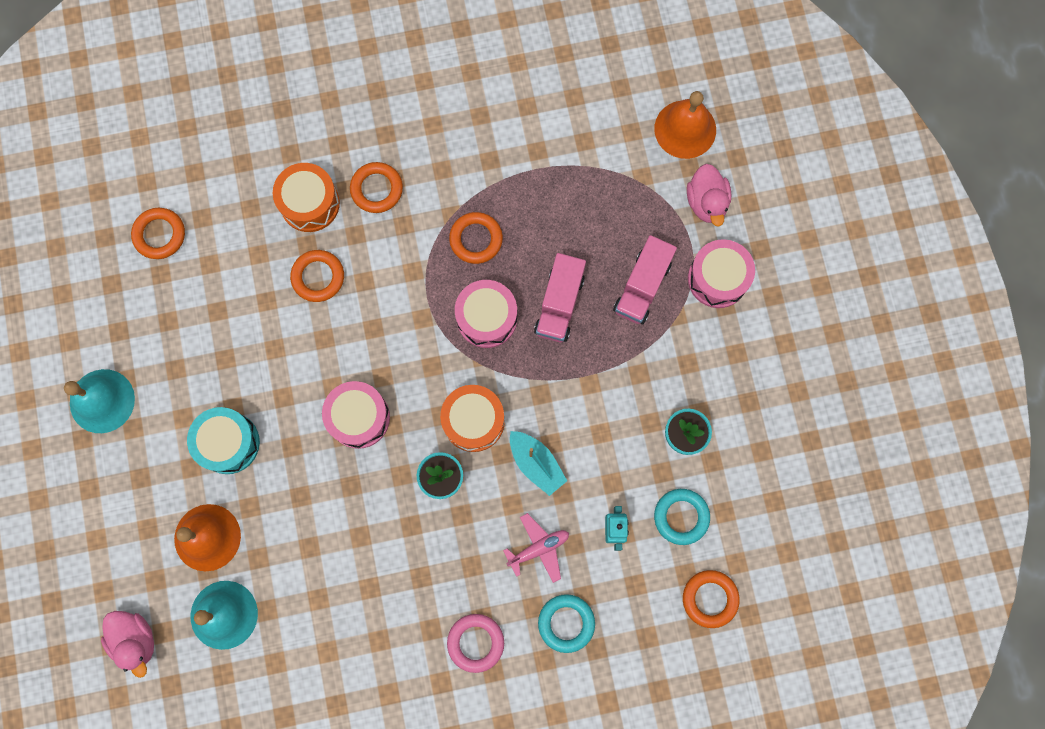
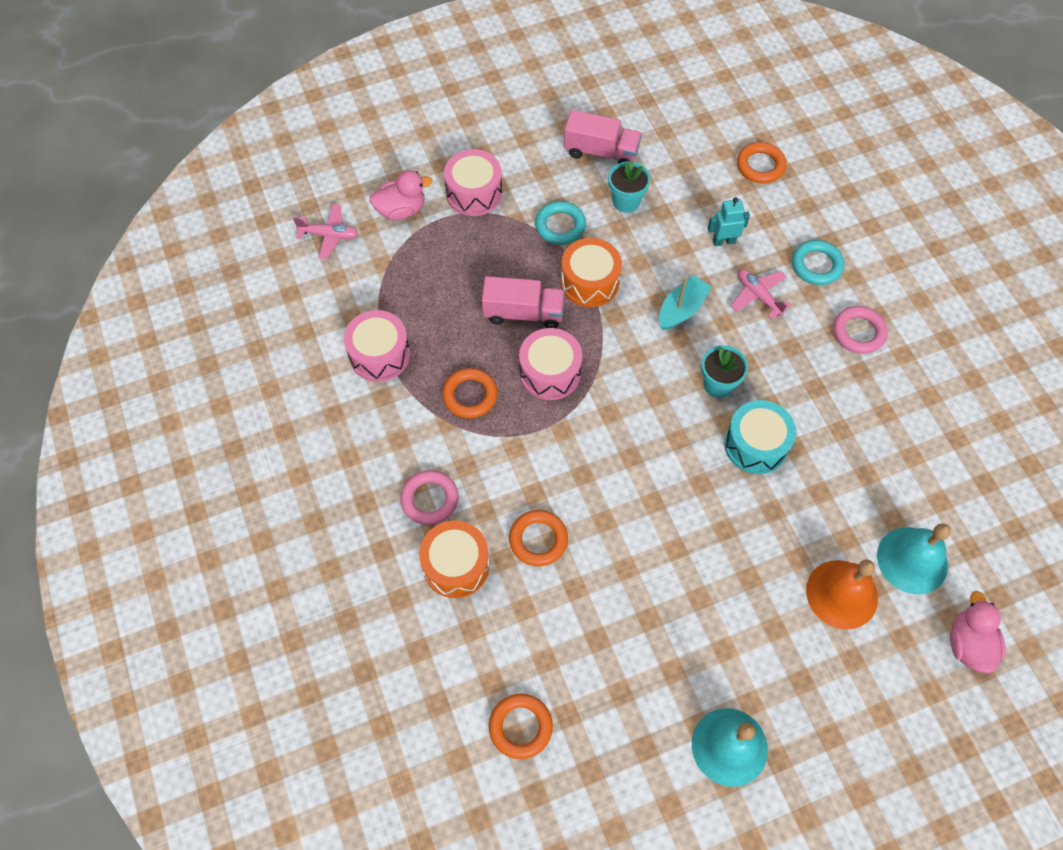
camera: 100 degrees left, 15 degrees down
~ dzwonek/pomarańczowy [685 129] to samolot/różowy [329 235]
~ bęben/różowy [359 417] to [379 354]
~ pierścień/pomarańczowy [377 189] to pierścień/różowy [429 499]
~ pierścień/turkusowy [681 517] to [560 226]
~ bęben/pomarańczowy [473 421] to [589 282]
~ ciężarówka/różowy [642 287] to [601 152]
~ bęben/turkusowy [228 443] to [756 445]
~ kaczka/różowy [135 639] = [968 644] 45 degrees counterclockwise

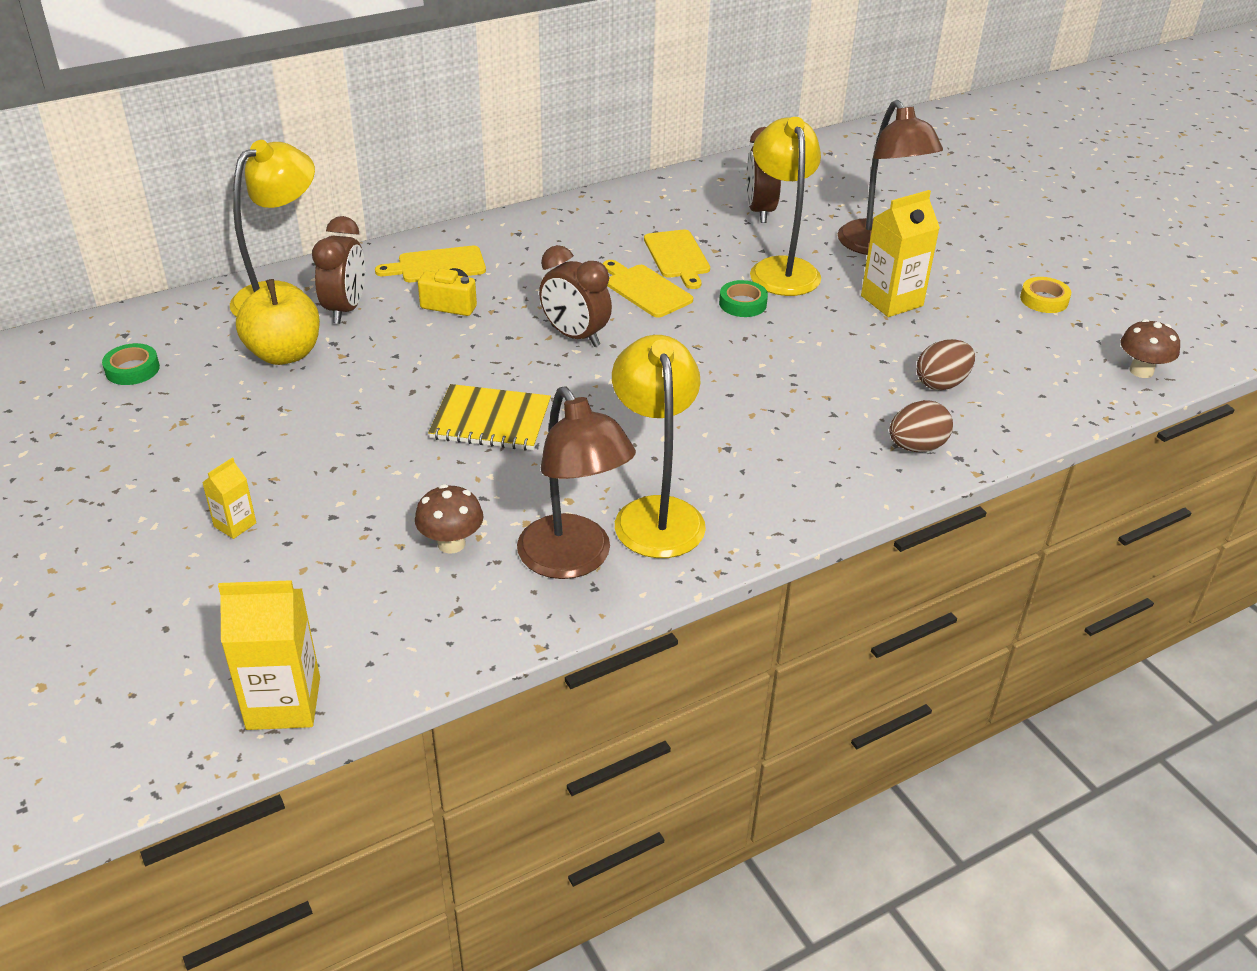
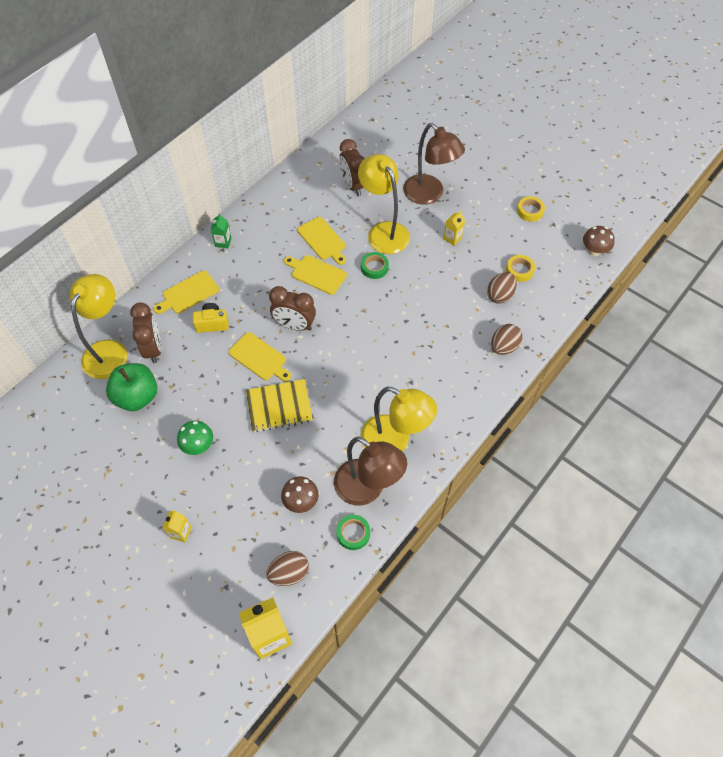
camera: 20 degrees left, 20 degrees up
~ jabłko/żółty [284 354] to jabłko/zielony [137 396]
+ grzyb/zielony [198 446]
+ karton mleka/zielony [223 242]
+ deska do krojenia/żółty [259 358]
+ jajko/brązowy [289 573]
~ taśma klejąca/zielony [132 369] to [353 533]
~ lampka/żółty [656 513] = [394 441] 150 degrees clockwise
~ karton mleka/żółty [891 301] = [452 238] x0.53
+ taśma klejąca/żółty [519 270]

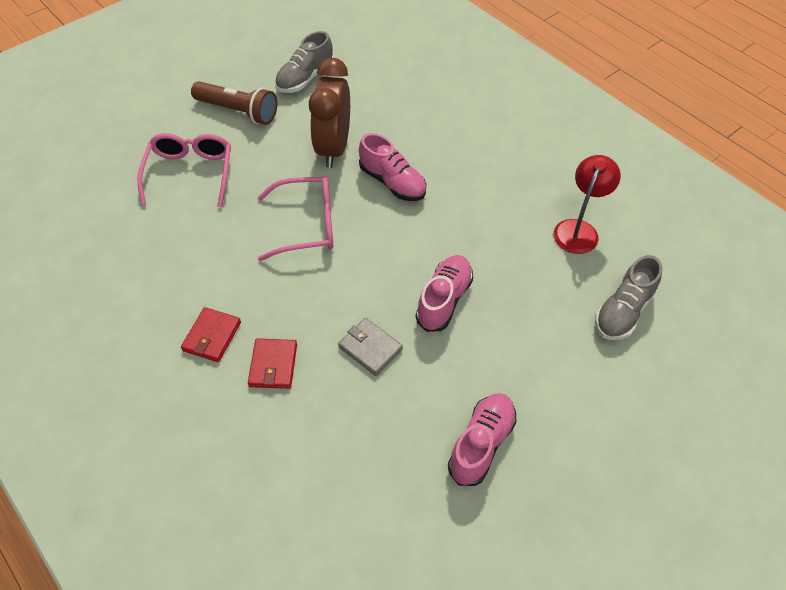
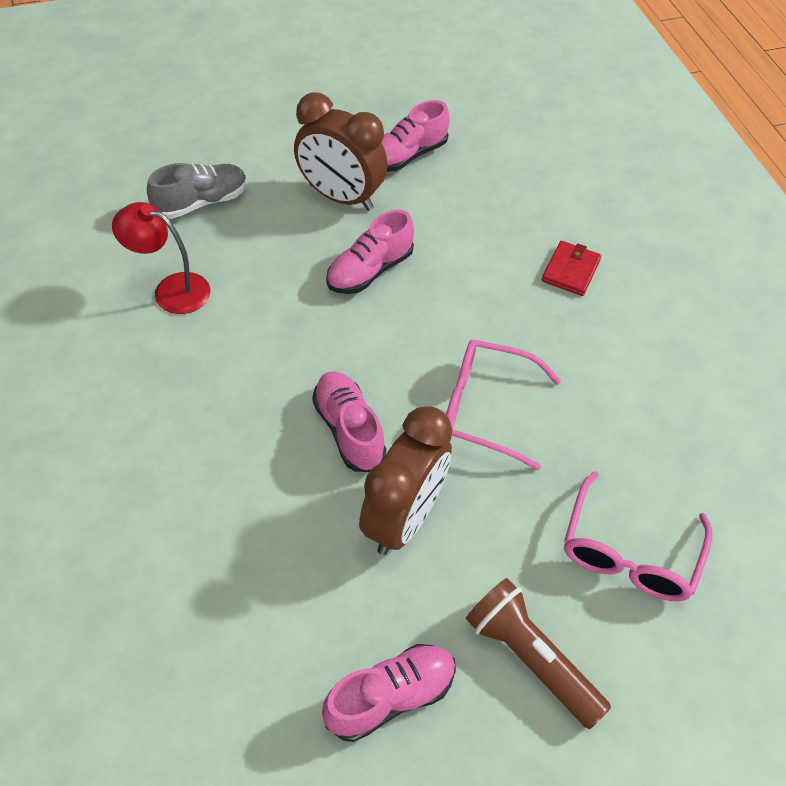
camera: 160 degrees left, 0 degrees up
~ lampka/czerwony [579 229] = [171 290] 60 degrees clockwise
+ budzik/brązowy [341 197]
~ but/szary [305 78] to but/różowy [390 696]
- portfel/czerwony [212 336]
- portfel/szary [370 348]

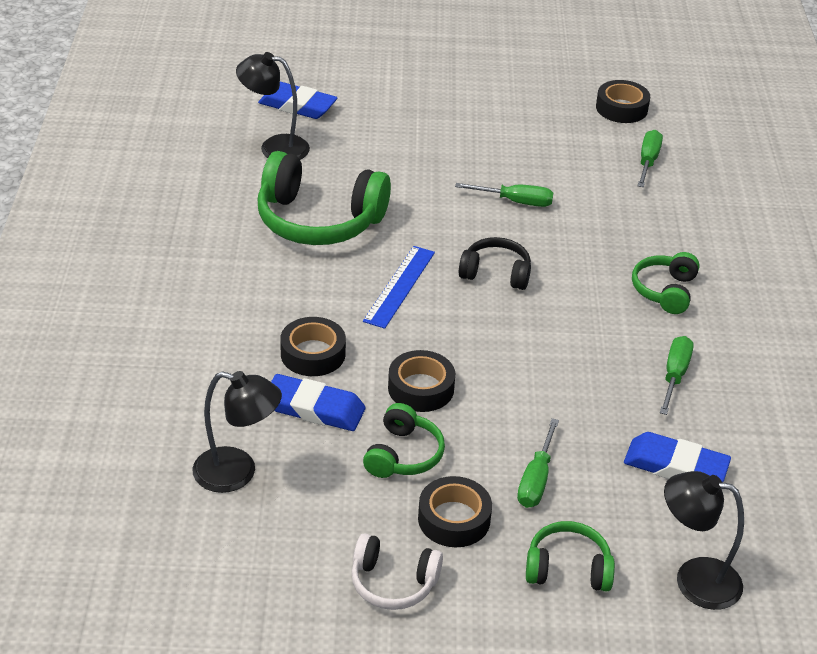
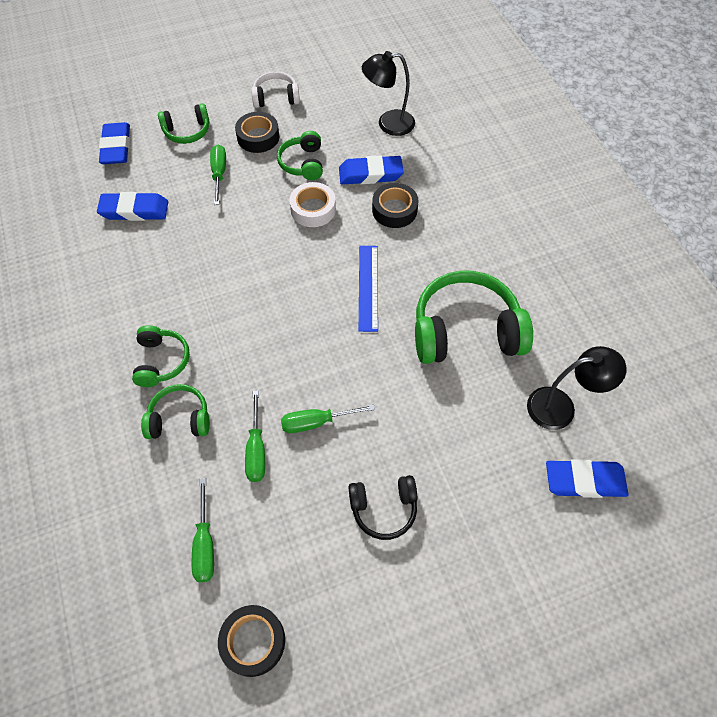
camera: 160 degrees right, 20 degrees up
~ lampka/czarny [694 579] to gumka do mazania/niebieski [116 147]
+ słuchawki/zielony [180 419]
~ śrubokręt/zielony [674 375] to [256 449]
~ taśma klejąca/czarny [421 388] to taśma klejąca/biały [313 209]
~ słuchawki/czarny [496 273] to [384 508]

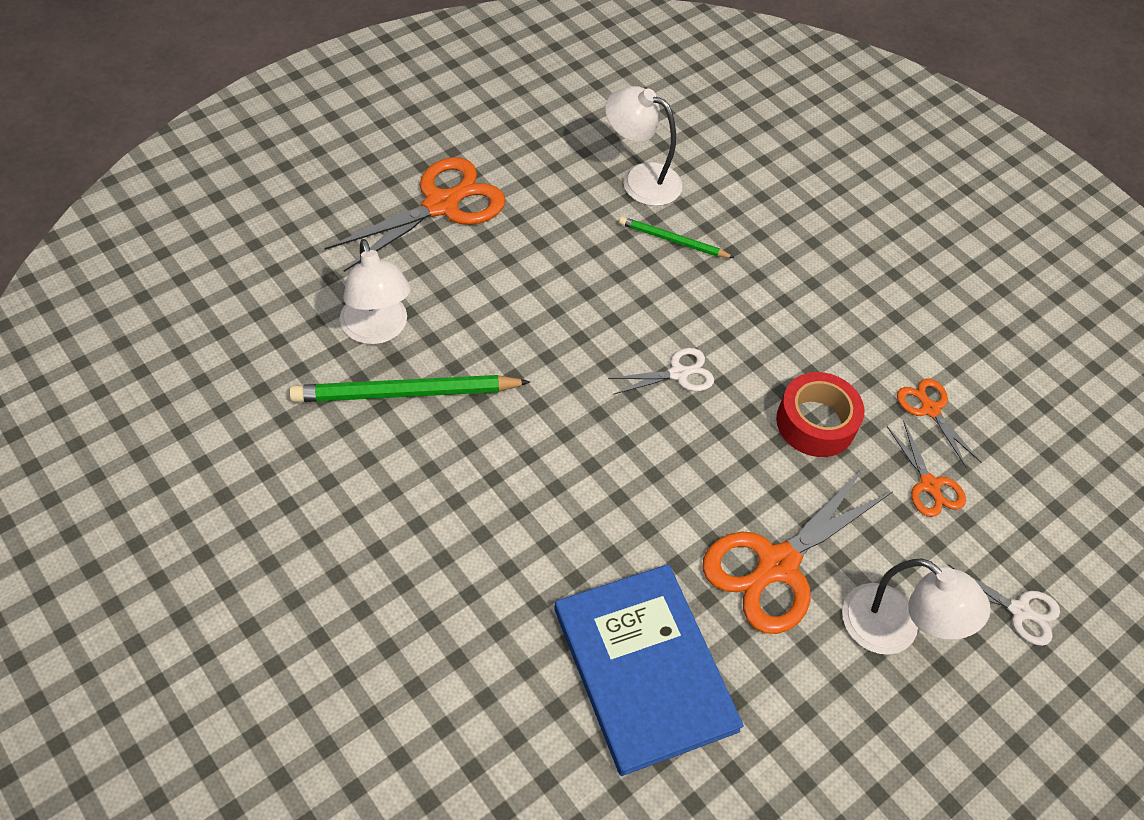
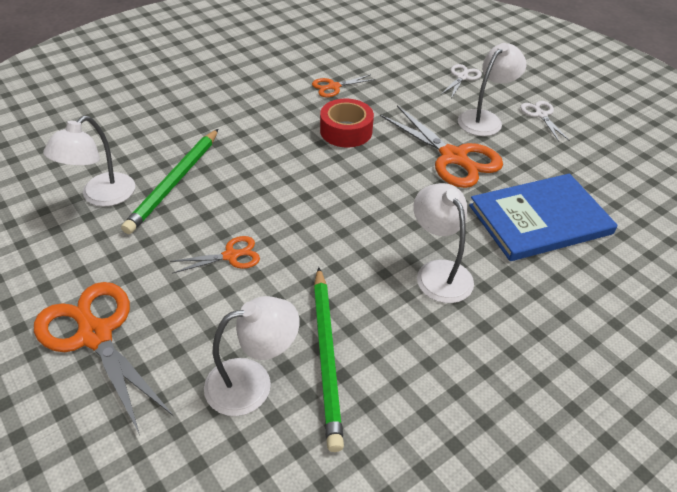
camera: 85 degrees left, 10 degrees down
~ ołówek/zielony [673 241] = [175 182] x1.74
~ nożyczki/pomarańczowy [929 485] to [231 256]
+ lampka/biały [438 272]
~ nożyczki/biały [678 373] to [541 115]

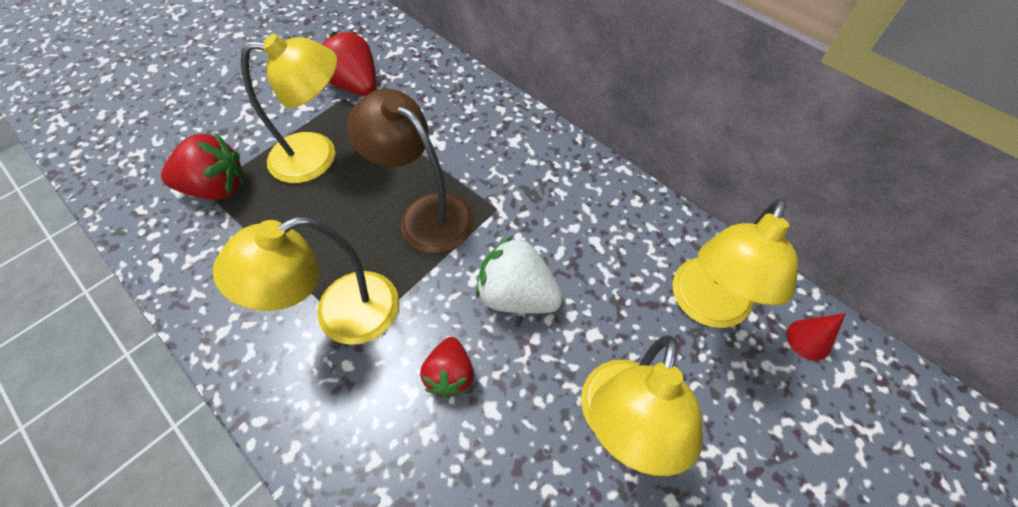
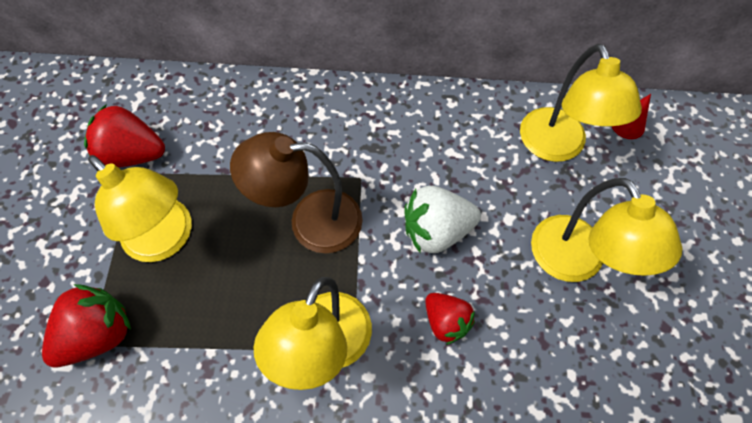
camera: 40 degrees left, 5 degrees up
~ lampka/żółty [317 156] = [166 239] 90 degrees clockwise

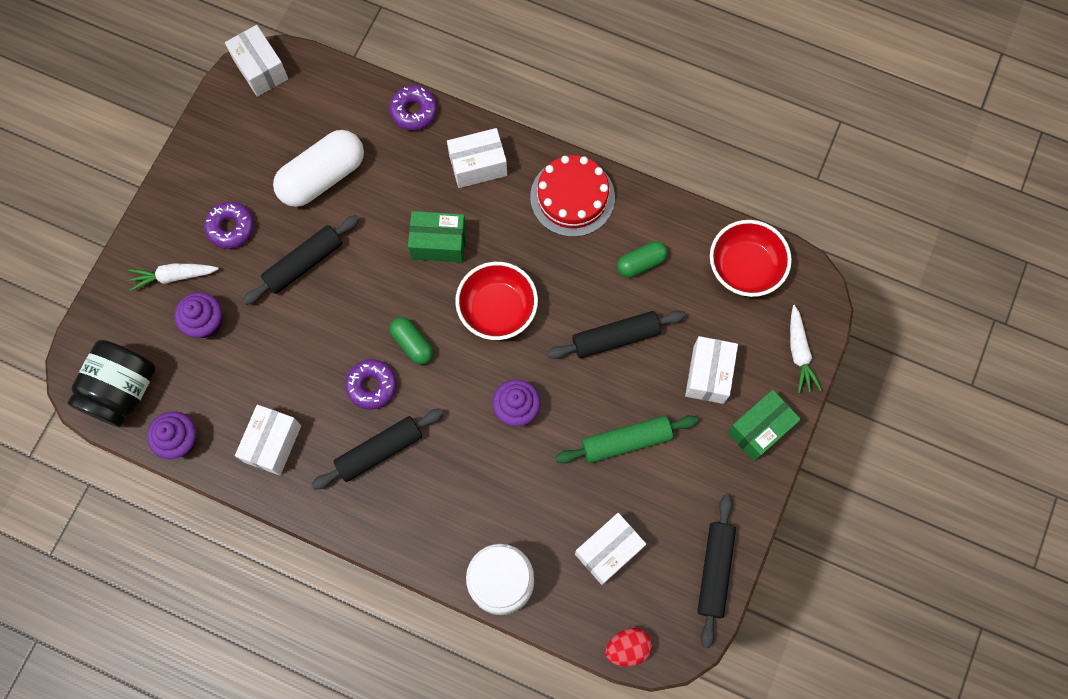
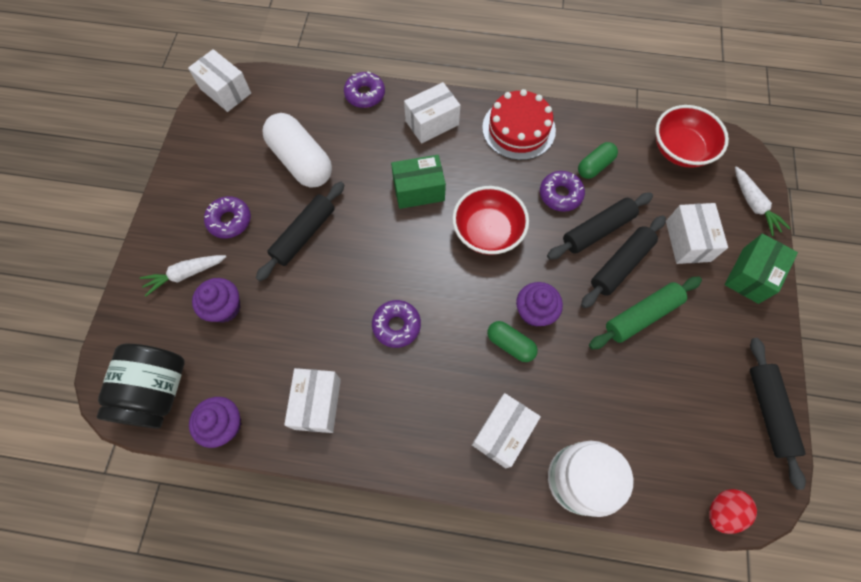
camera: 15 degrees left, 5 degrees down
~ kapsułka/biały [322 177] = [301 161] 75 degrees counterclockwise
~ pudełko/biały [608 551] to [502 433]
~ kapsułka/zielony [412 344] to [510 344]
+ donut/fioletowy [560 194]
~ wałek do ciasta/czarny [380 451] to [621 265]

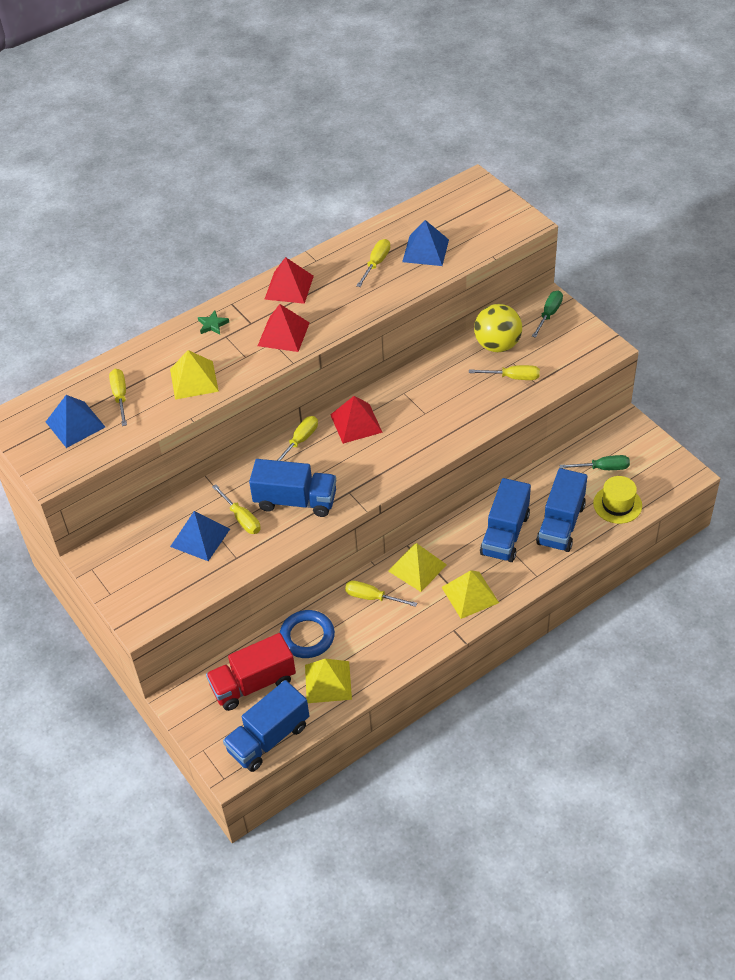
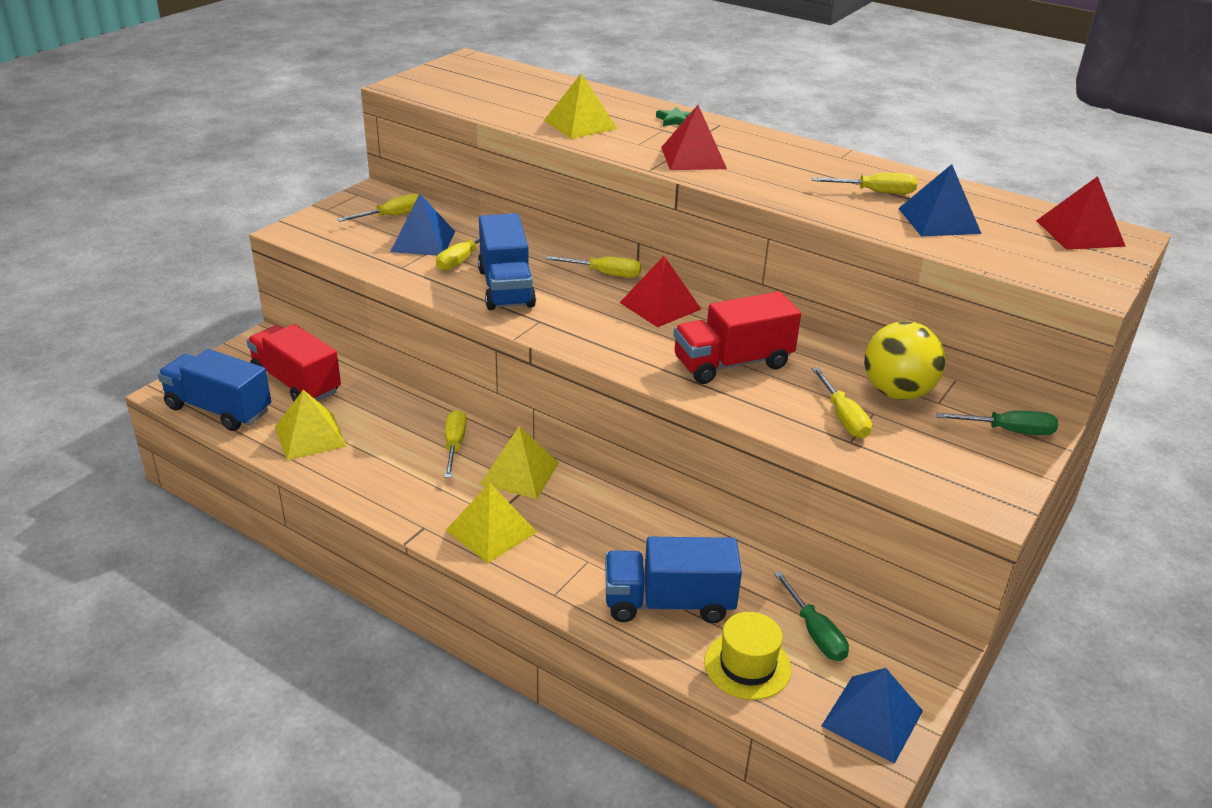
camera: 65 degrees right, 15 degrees down
~ śrubokręt/żółty [120 396] to [392 216]
+ ciężarówka/czerwony [732 363]
~ piramida/niebieski [75 424] to [872 718]
~ piramida/czerwony [289 287] to [1079 233]
- pierścień/niebieski [307 636]
- ciężarówka/niebieski [505 534]

